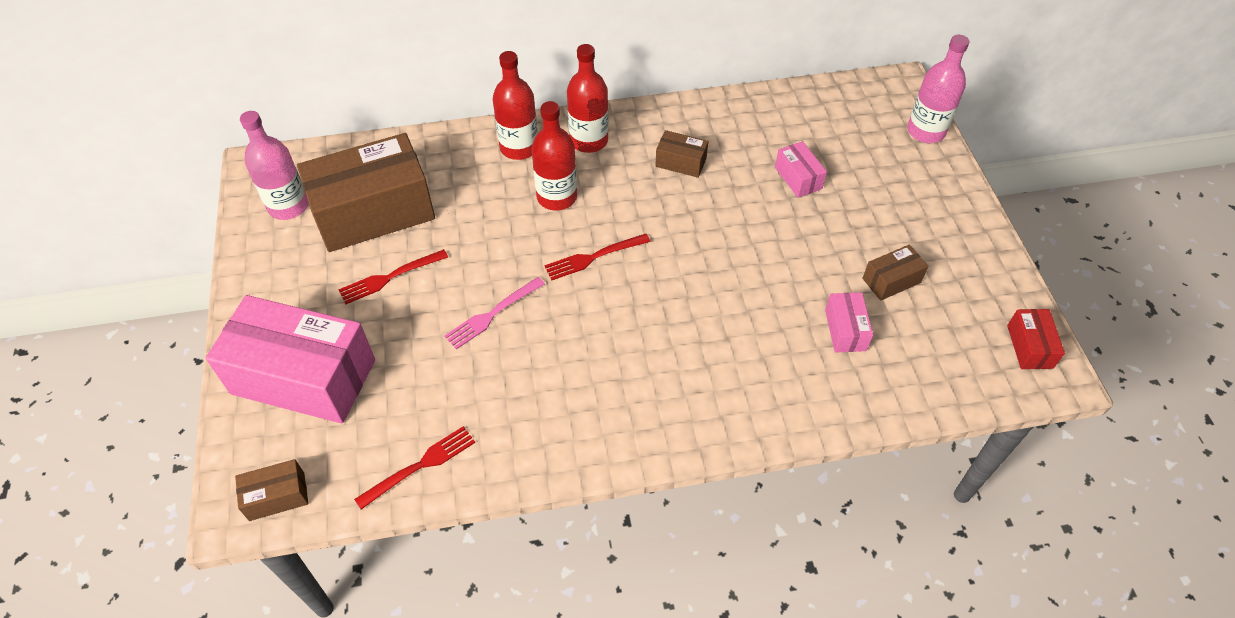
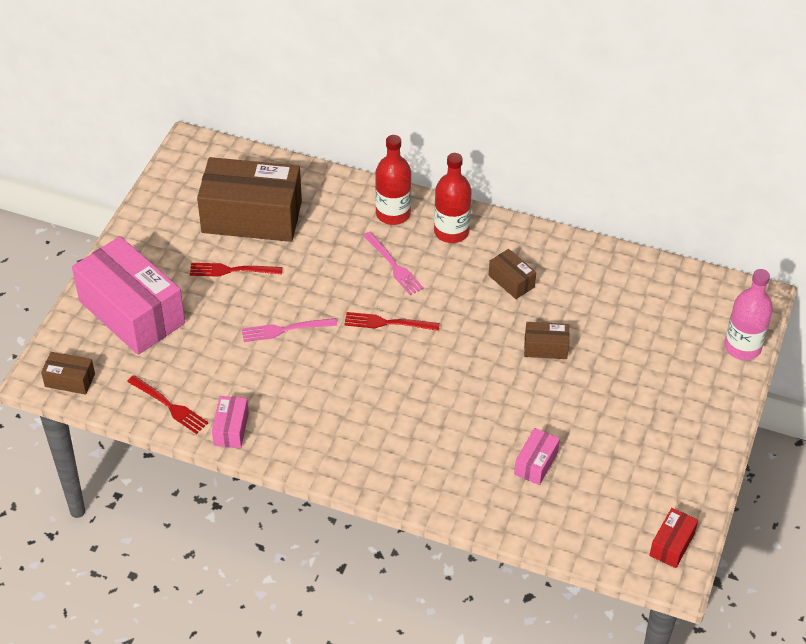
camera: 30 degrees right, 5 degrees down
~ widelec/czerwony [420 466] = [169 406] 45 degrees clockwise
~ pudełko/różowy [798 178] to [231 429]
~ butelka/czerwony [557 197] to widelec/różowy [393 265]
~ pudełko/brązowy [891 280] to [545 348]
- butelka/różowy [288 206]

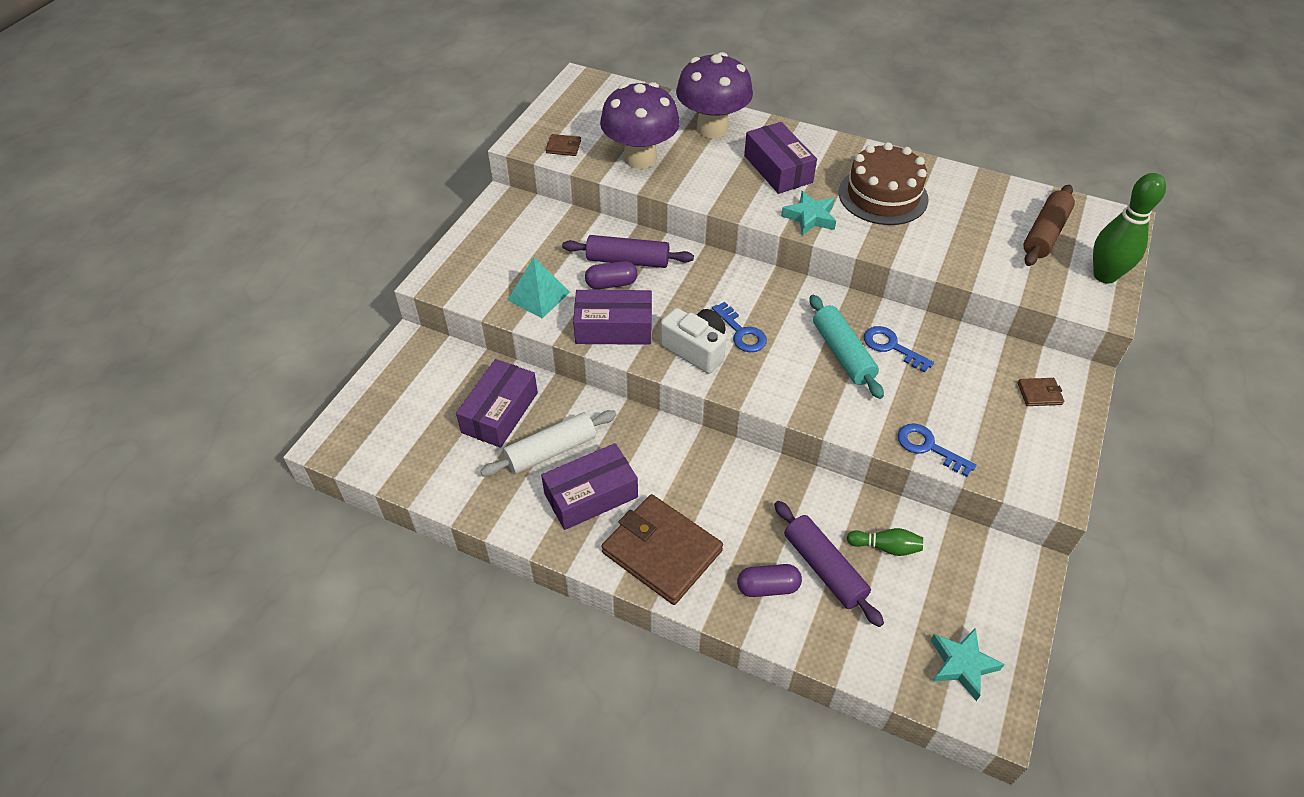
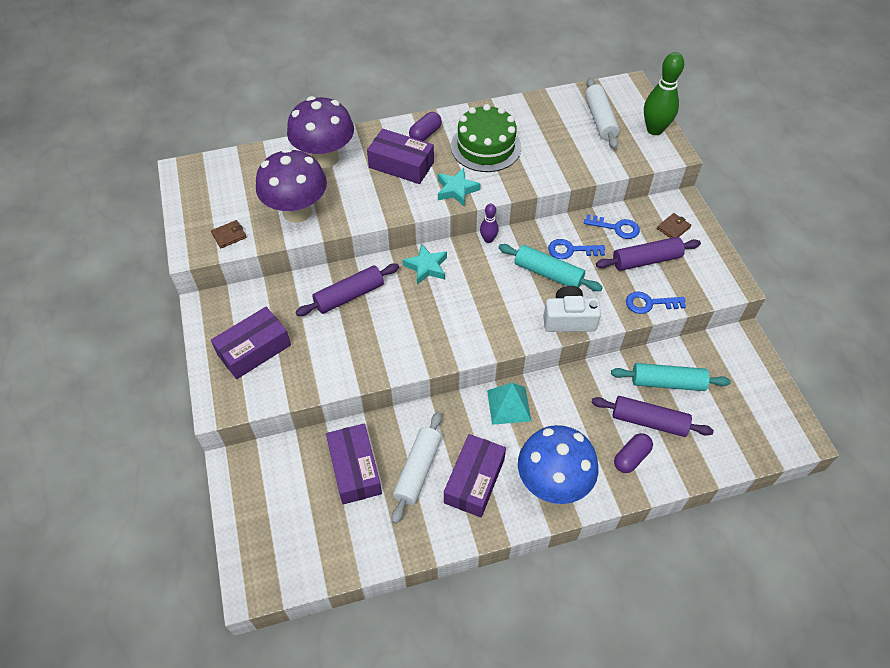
camera: 40 degrees left, 5 degrees up
~ pudełko/fioletowy [614 328] to [254 349]
~ gwiazda/turkusowy [962 664] to [426 267]
~ kapsułka/fioletowy [611 284] to [425 134]
~ tort/brązowy [883 196] to tort/zielony [486 147]
+ kręgiel/fioletowy [488 239]
~ piramida/turkusowy [539 296] to [509 405]
~ portfel/brązowy [662 551] to grzyb/niebieski [552 483]
~ aparat fotograficzny/biały [696 349] to [569 319]
~ klucz/niebieski [741 332] to [616 228]
~ wałek do ciasta/brązowy [1045 234] to wałek do ciasta/biały [600 119]
+ wałek do ciasta/fioletowy [646 260]
~ kręgiel/zielony [886 547] to wałek do ciasta/turkusowy [667 382]

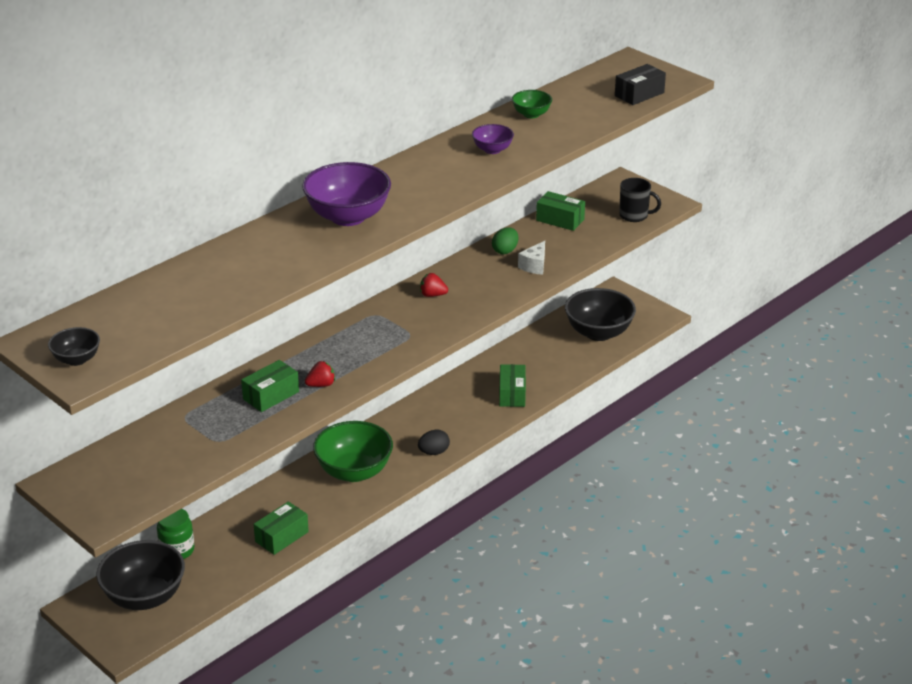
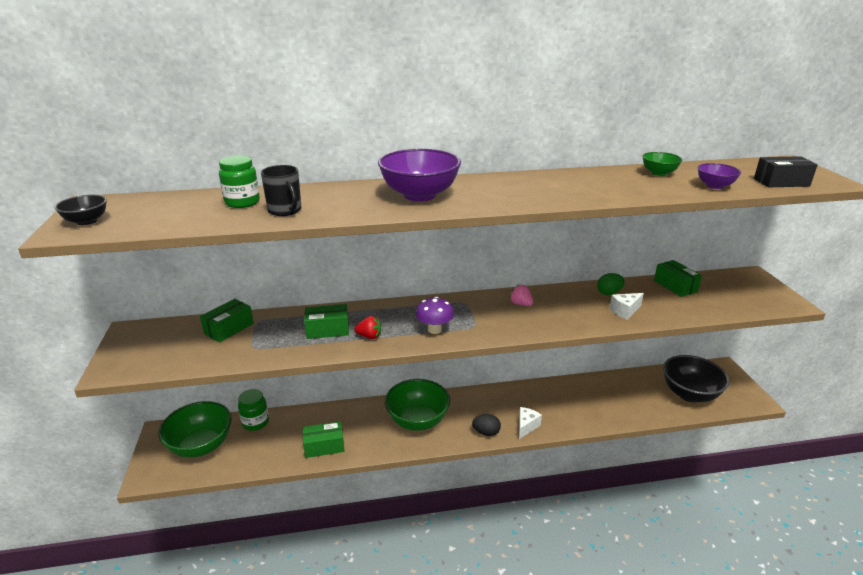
camera: 35 degrees right, 5 degrees down
~ miska/czarny [144 597] to miska/zielony [201 446]
~ pudełko/zielony [512 394] to [229 328]
+ słoik/zielony [242 202]
~ kubek/czarny [634 215] to [285 210]
+ grzyb/fioletowy [434 329]
~ truskawka/czerwony [432 295] to truskawka/różowy [521 304]
+ ser/biały [526 426]
~ miska/fioletowy [492 150] to [714 186]

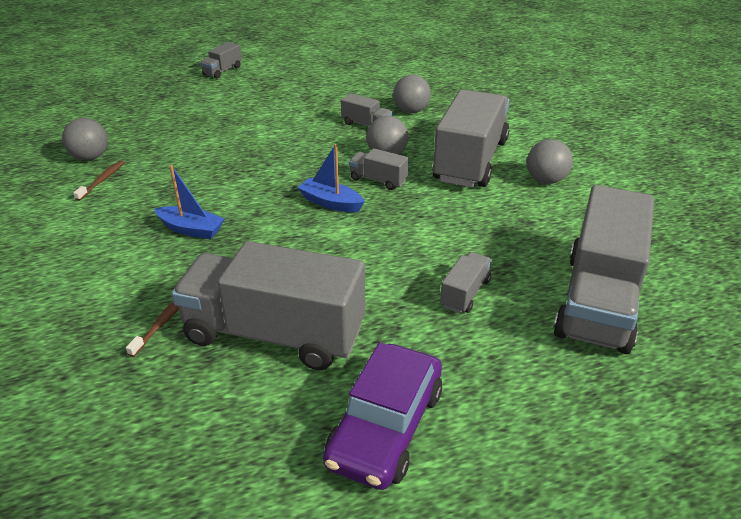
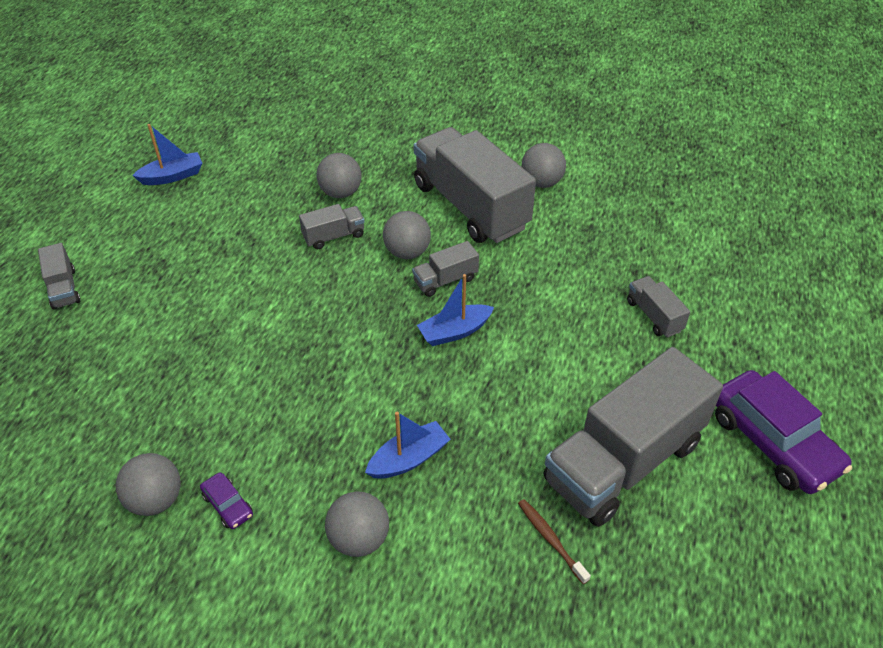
camera: 55 degrees left, 10 degrees up
+ łódka/niebieski [172 176]
~ szczoteczka do zębów/brązowy [102 180] to samochód/fioletowy [228 505]
+ piłka/szary [359 539]
- ciężarówka/szary [598 300]

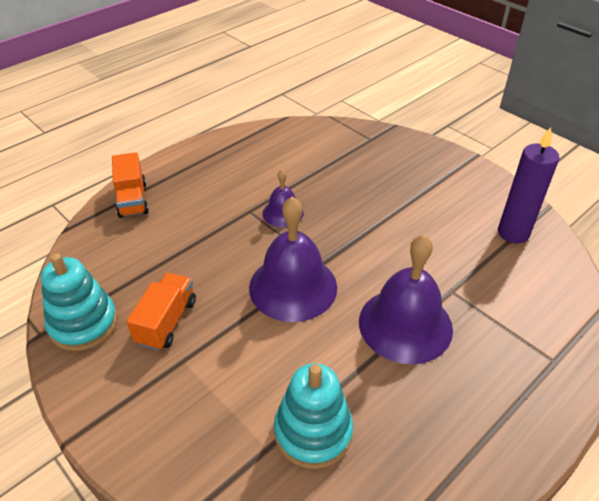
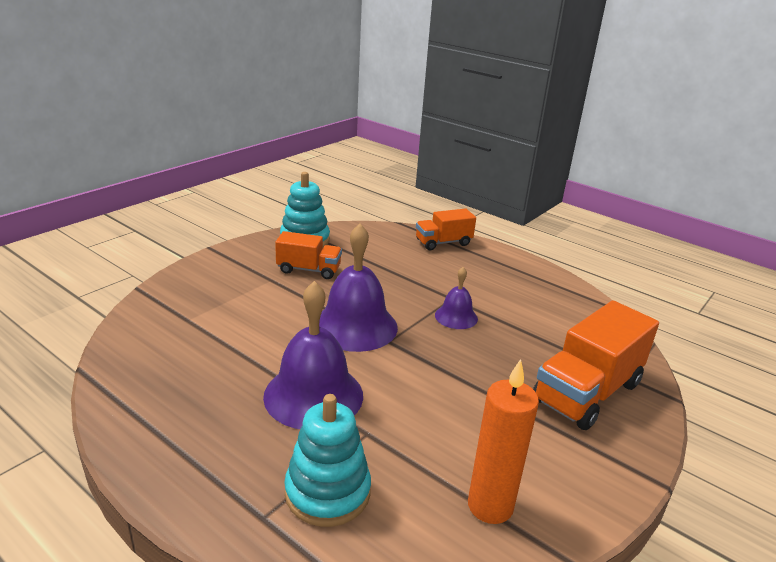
camera: 80 degrees right, 15 degrees down
~ zabawka nakładanka/turkusowy [313 432] to [327 492]
~ świeca/fioletowy [513 233] to świeca/pomarańczowy [490 506]
+ ciężarówka/pomarańczowy [587 392]

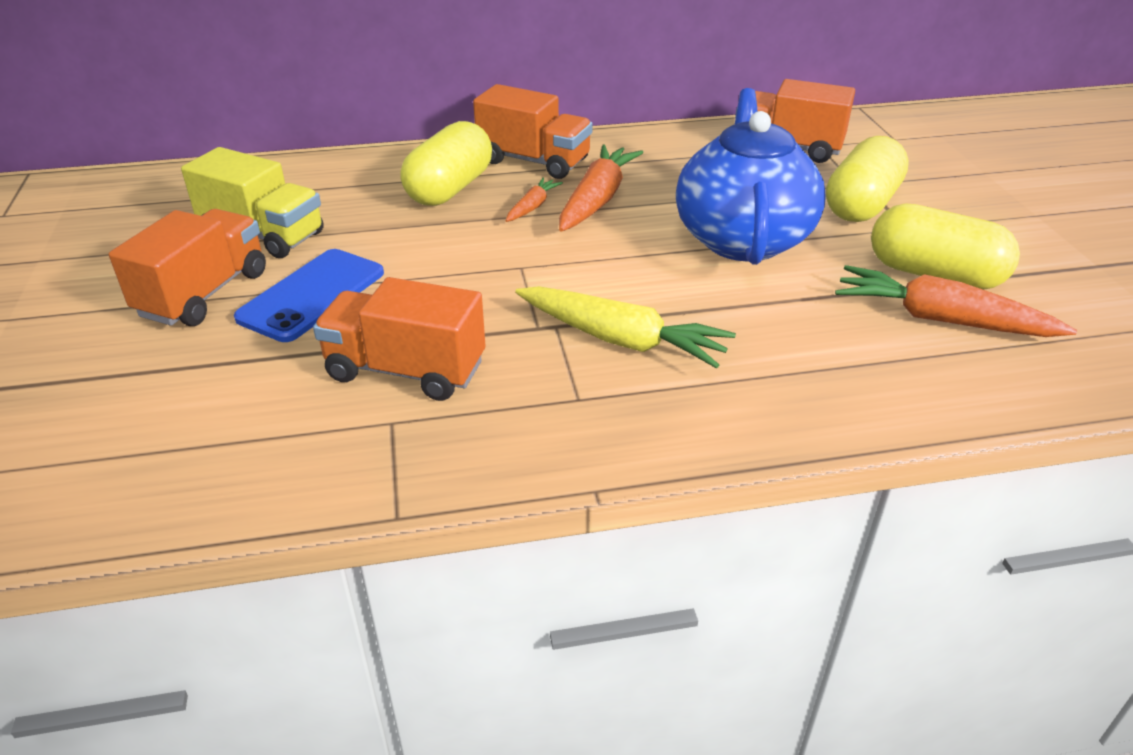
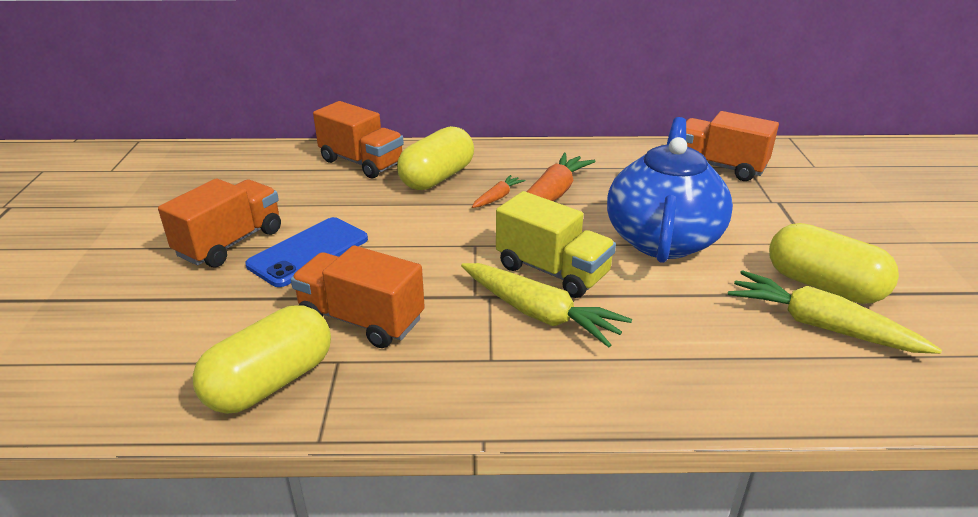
camera: 10 degrees right, 5 degrees down
~ kapsułka/żółty [861 205] to [271 382]
~ ciężarówka/pomarańczowy [534 161] to [362 162]
~ ciężarówka/żółty [263 235] to [552 271]
~ marchewka/pomarańczowy [941 319] to marchewka/żółty [820 326]

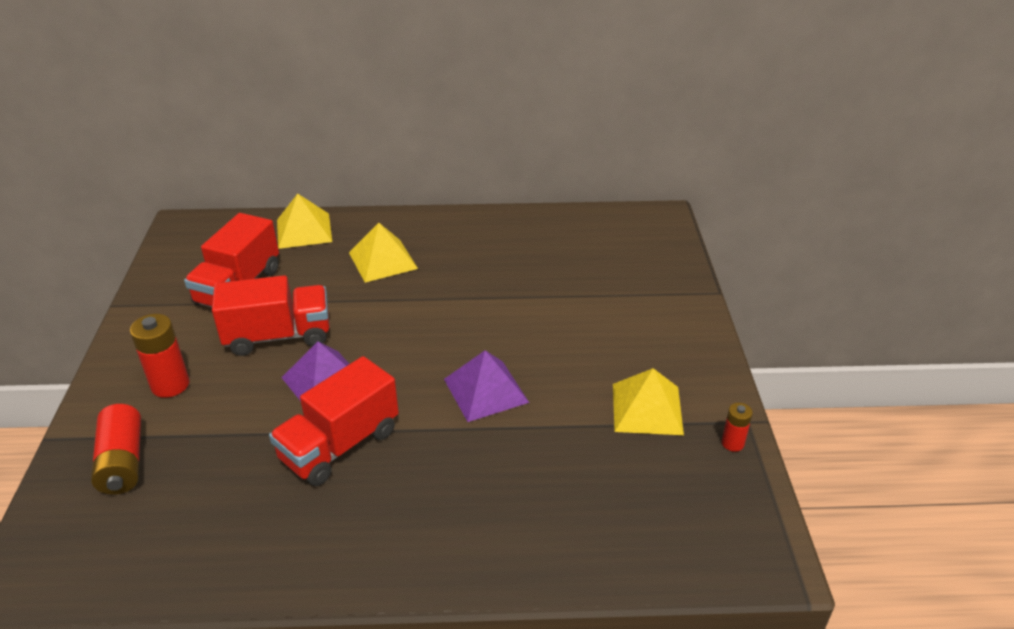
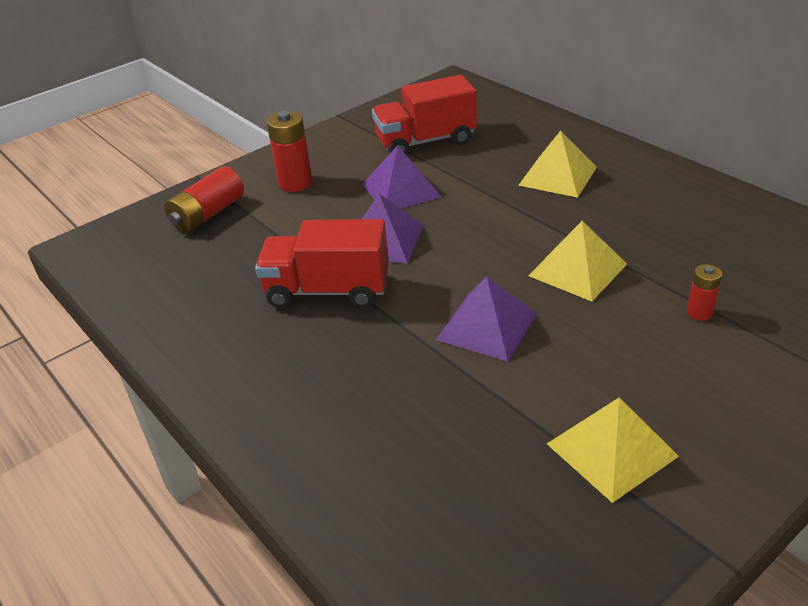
camera: 55 degrees right, 0 degrees up
~ ciężarówka/czerwony [278 336] to piramida/fioletowy [401 190]
~ piramida/żółty [304 230] to [578 269]
~ bateria/czerwony [732 443] to [699 312]

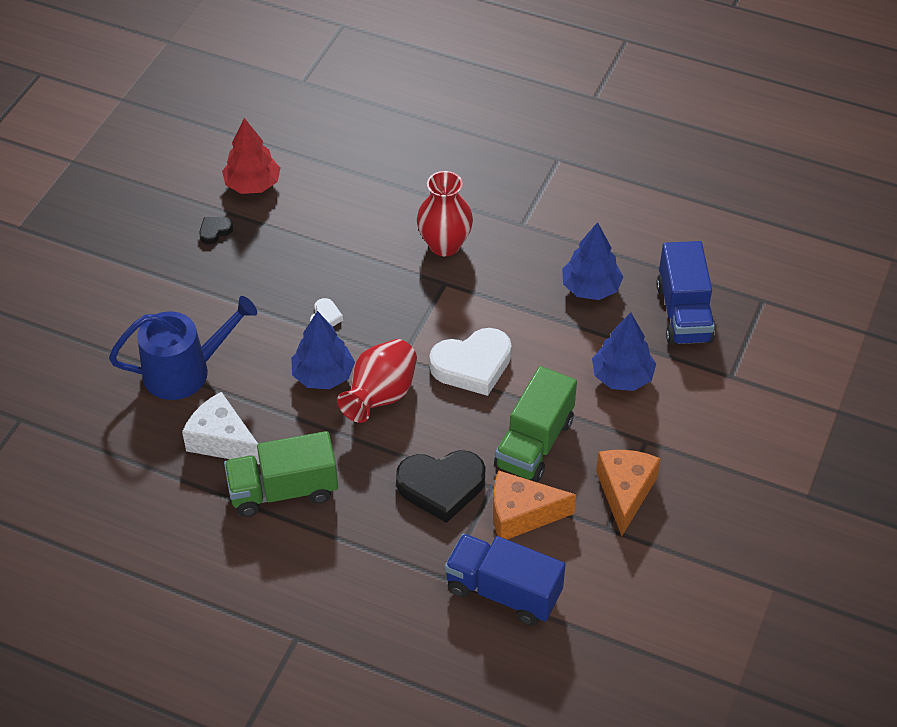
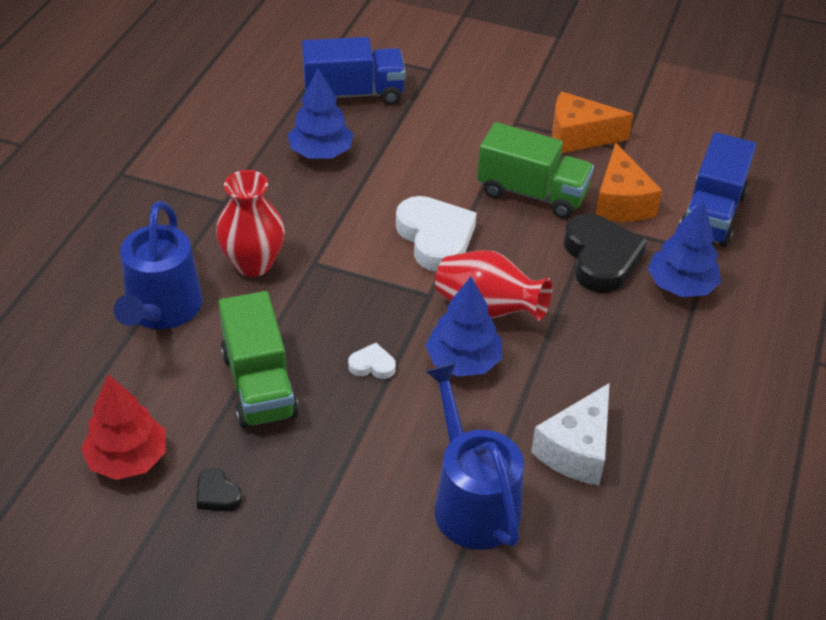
camera: 95 degrees left, 5 degrees down
+ konewka/niebieski [162 309]
~ ciężarówka/zielony [283 490] to [259 384]
~ drzewko/niebieski [622 377] to [680 286]

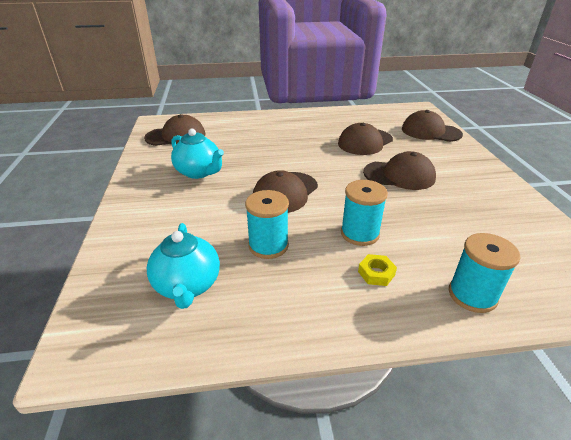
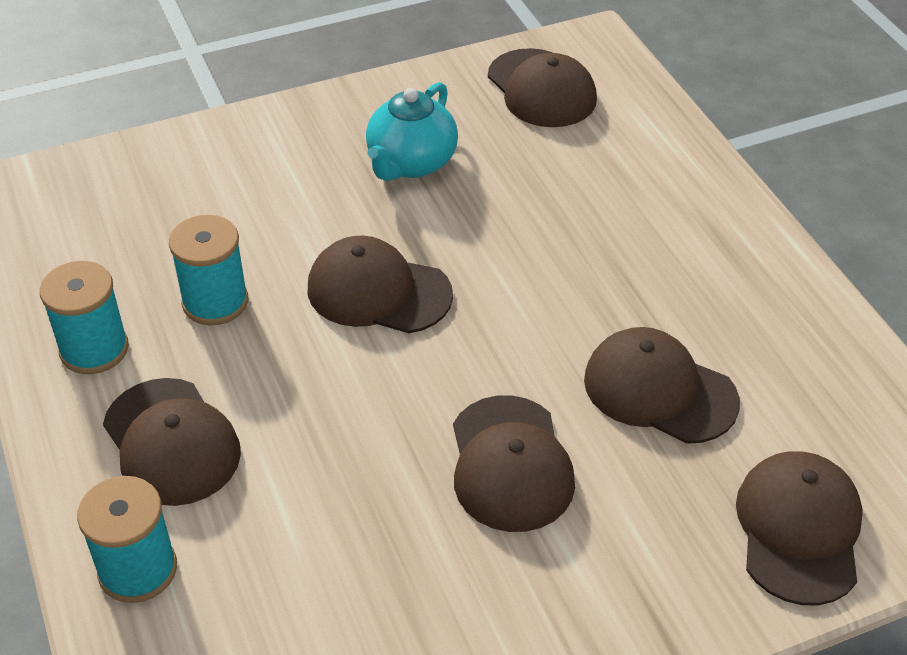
camera: 75 degrees right, 10 degrees up
~ szpulka/turkusowy [359 233] to [94 349]
~ nakrętka/żółty [376 273] to czapka/brązowy [171 442]
- imbryk/turkusowy [187 286]

